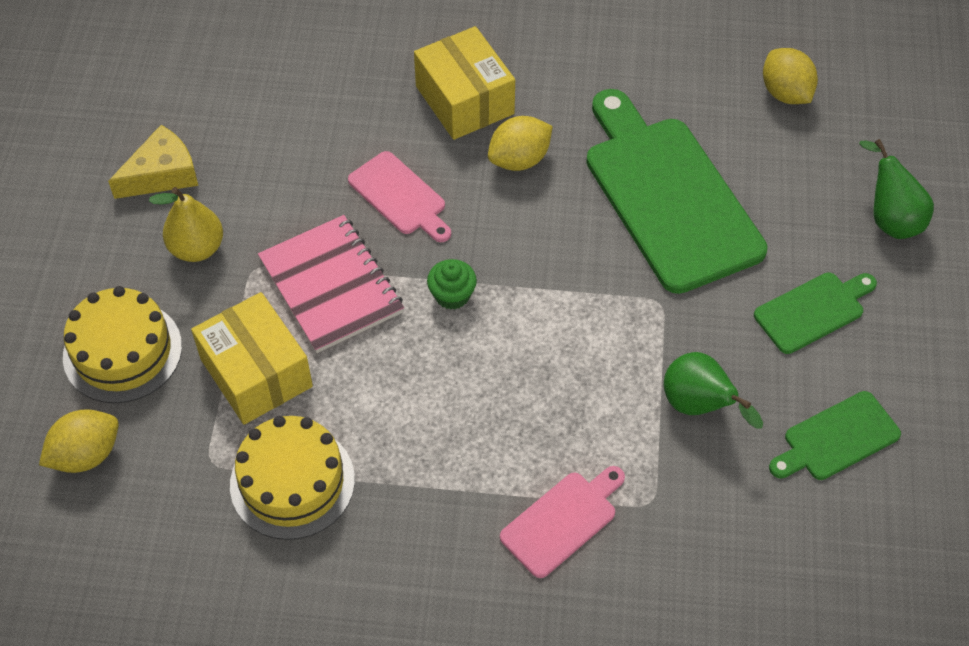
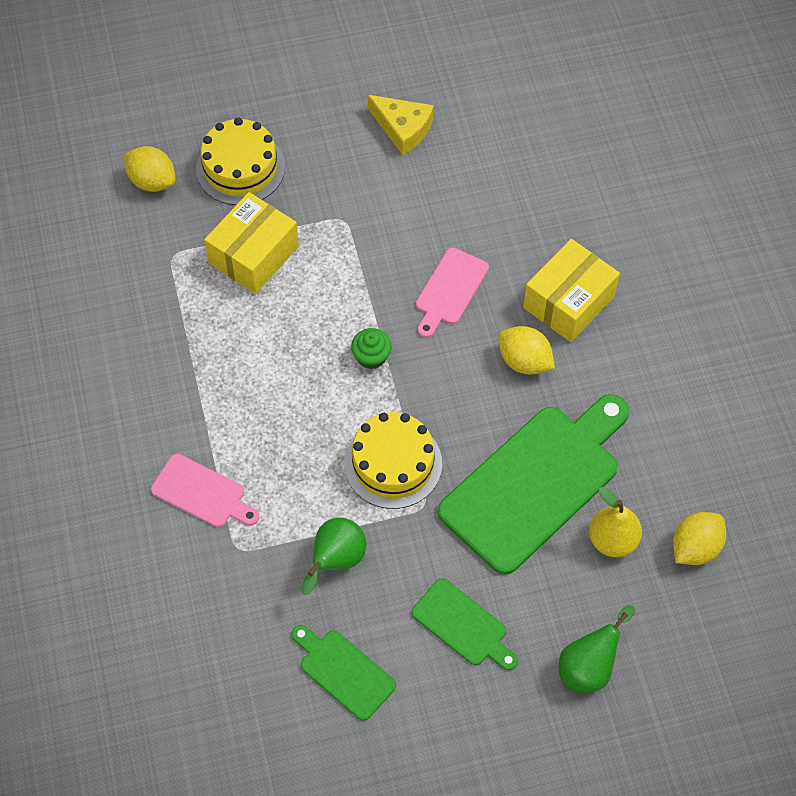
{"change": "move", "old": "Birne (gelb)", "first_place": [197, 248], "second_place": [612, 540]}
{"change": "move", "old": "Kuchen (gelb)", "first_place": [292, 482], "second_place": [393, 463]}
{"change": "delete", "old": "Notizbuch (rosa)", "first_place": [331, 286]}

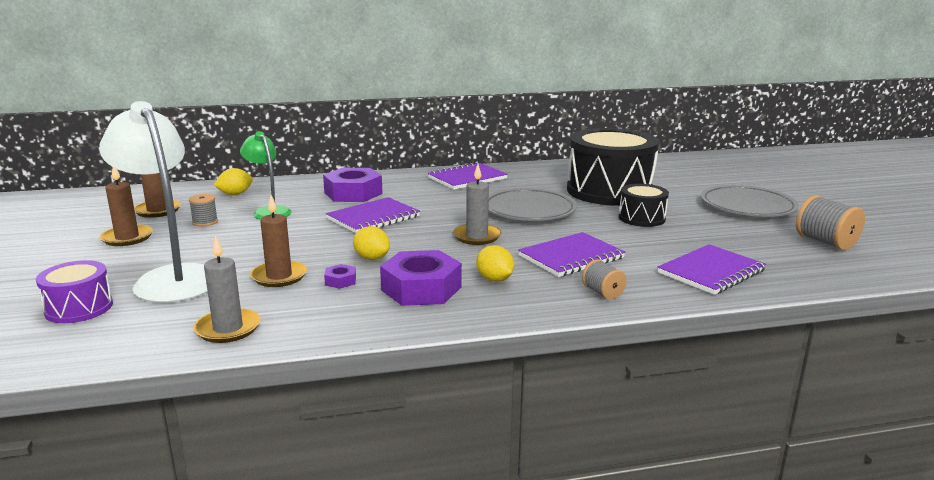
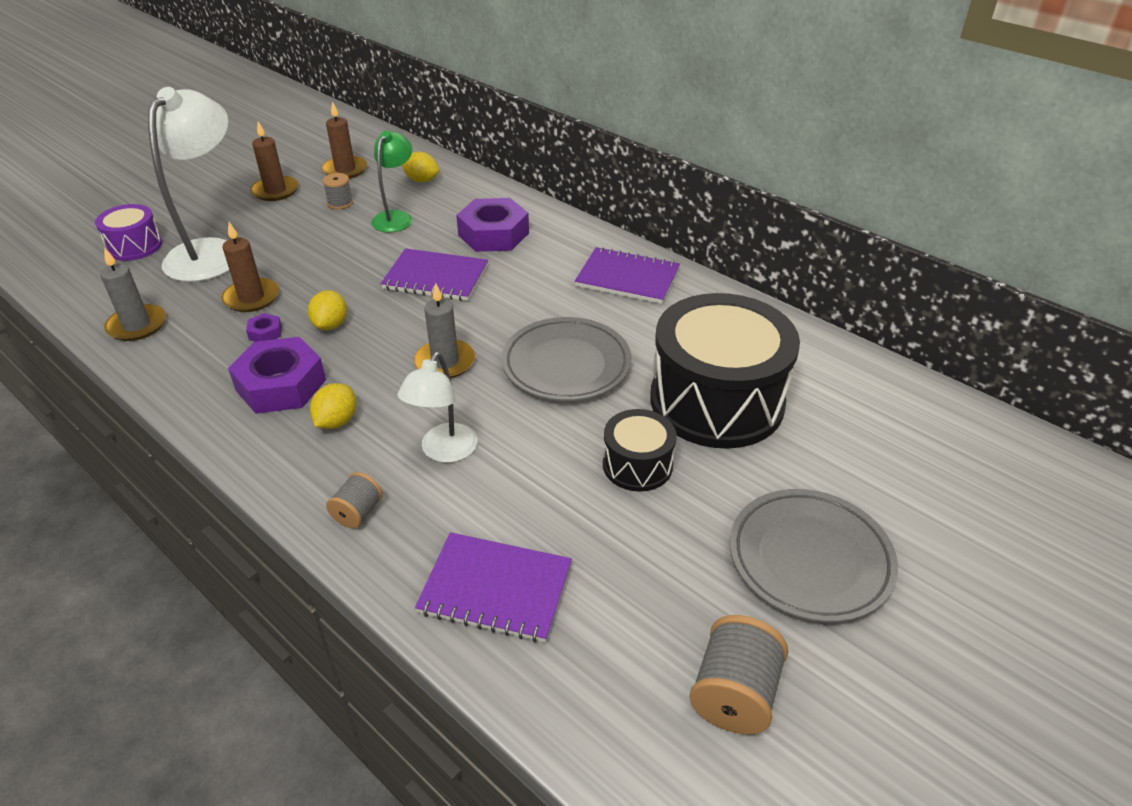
{"change": "replace", "old": "Notizbuch (lila)", "new": "Lampe (weiß)", "first_place": [571, 257], "second_place": [444, 452]}

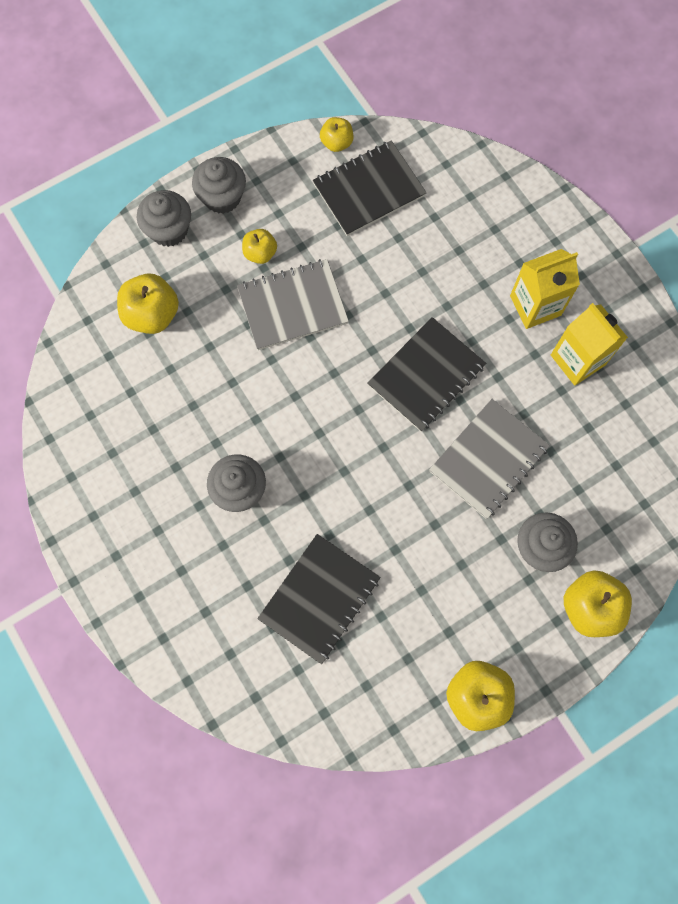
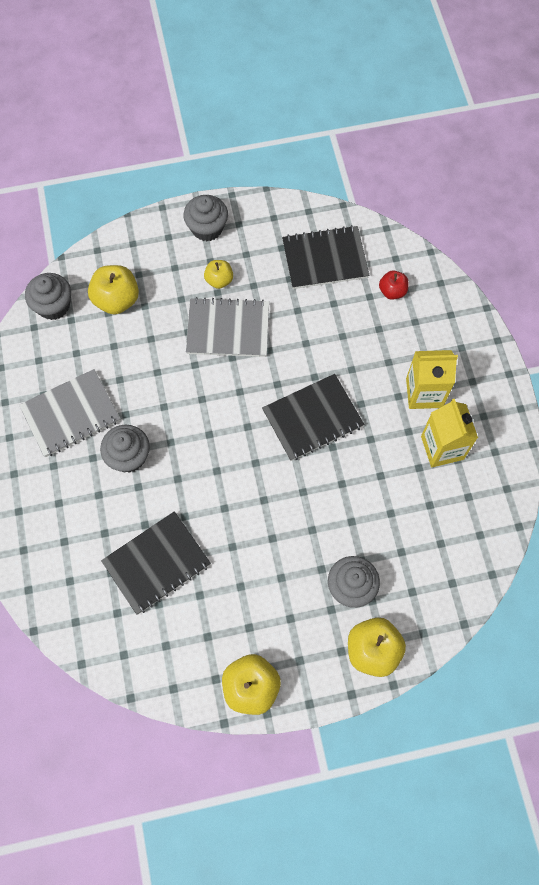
{"change": "move", "old": "Muffin (grau)", "first_place": [169, 230], "second_place": [53, 306]}
{"change": "delete", "old": "Apfel (gelb)", "first_place": [336, 143]}
{"change": "move", "old": "Notizbuch (grau)", "first_place": [488, 459], "second_place": [70, 414]}
{"change": "insert", "new": "Apfel (rot)", "second_place": [392, 291]}

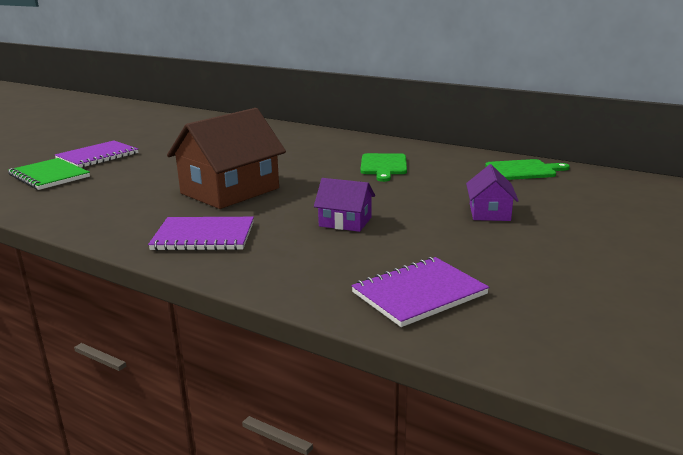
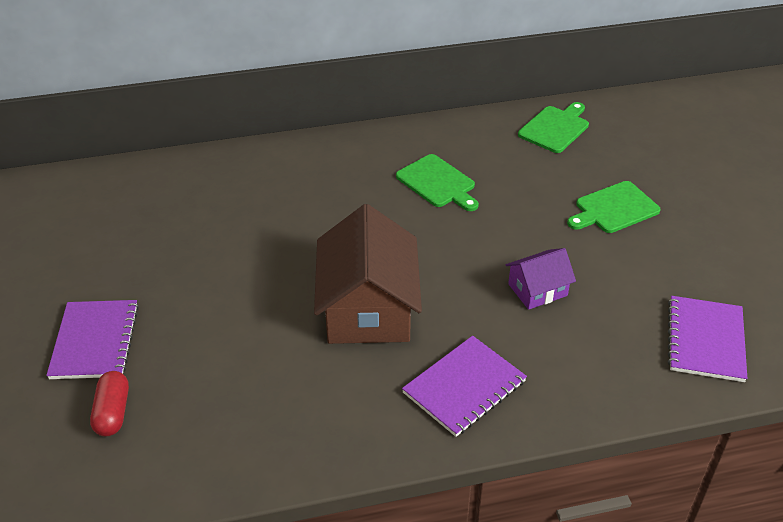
{"change": "replace", "old": "Notizbuch (grün)", "new": "Kapsel (rot)", "first_place": [49, 176], "second_place": [113, 412]}
{"change": "replace", "old": "Haus (lila)", "new": "Schneidebrett (grün)", "first_place": [489, 212], "second_place": [614, 209]}

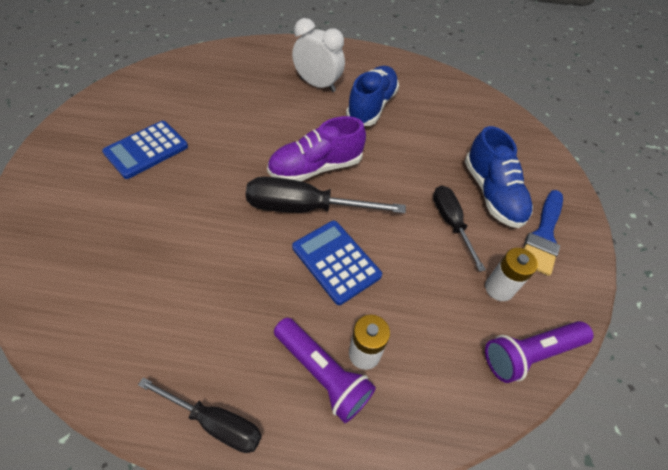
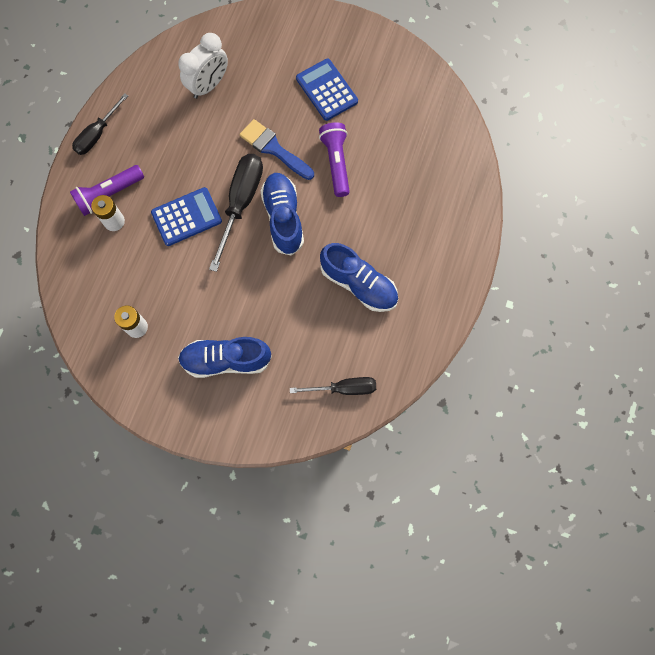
{"change": "recolor", "old": "Schuh (lila)", "new": "Schuh (blau)", "first_place": [316, 168], "second_place": [283, 218]}
{"change": "move", "old": "Wecker (weiß)", "first_place": [318, 85], "second_place": [208, 85]}
{"change": "move", "old": "Schraubenzieher (schwarz)", "first_place": [451, 223], "second_place": [344, 388]}
{"change": "move", "old": "Taschenlampe (lila)", "first_place": [530, 353], "second_place": [336, 163]}
{"change": "move", "old": "Pinsel (blau)", "first_place": [543, 236], "second_place": [274, 149]}

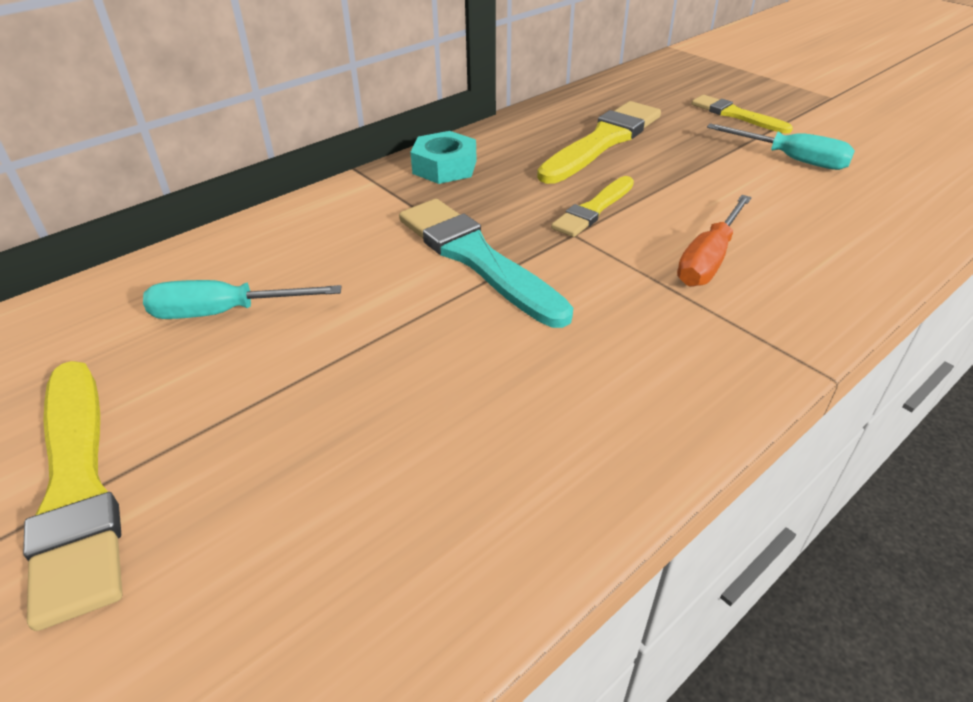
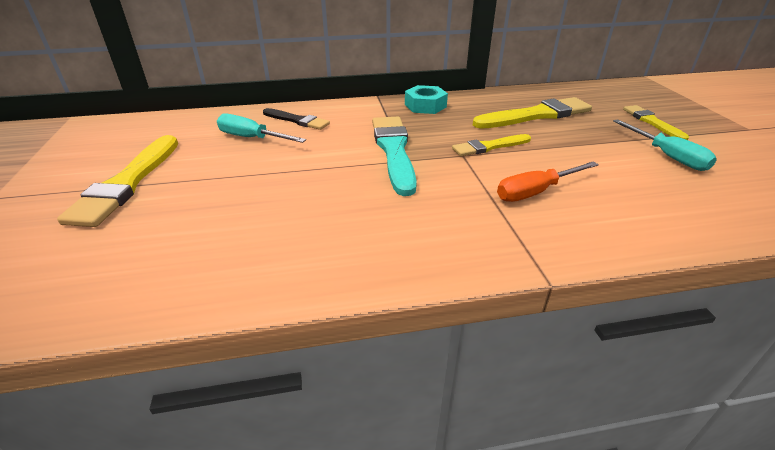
{"change": "insert", "new": "Pinsel (schwarz)", "second_place": [297, 120]}

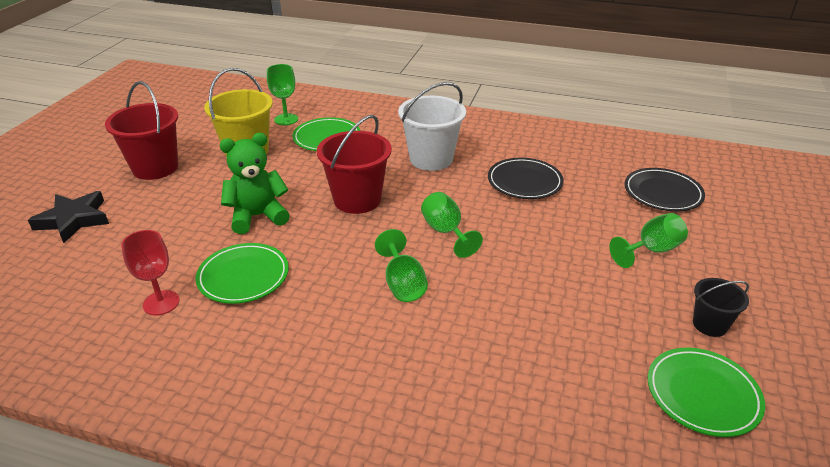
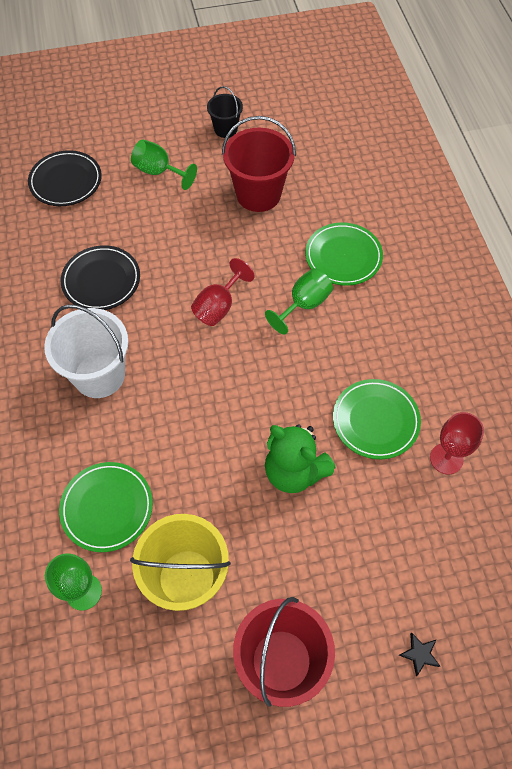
{"change": "resize", "old": "Stern (schwarz)", "first_place": [73, 220], "second_place": [419, 654], "factor": 0.45}
{"change": "move", "old": "Eimer (rot)", "first_place": [357, 200], "second_place": [258, 194]}
{"change": "recolor", "old": "Kelch (grün)", "new": "Kelch (rot)", "first_place": [446, 232], "second_place": [218, 307]}
{"change": "move", "old": "Teller (grün)", "first_place": [702, 394], "second_place": [343, 256]}

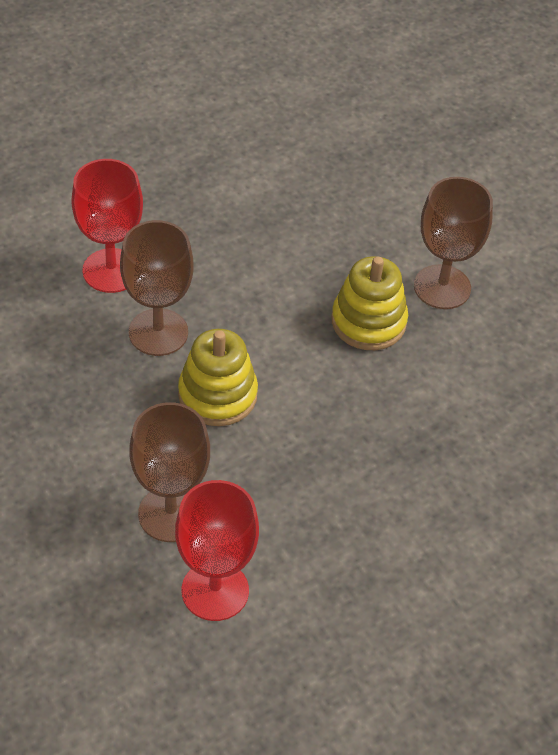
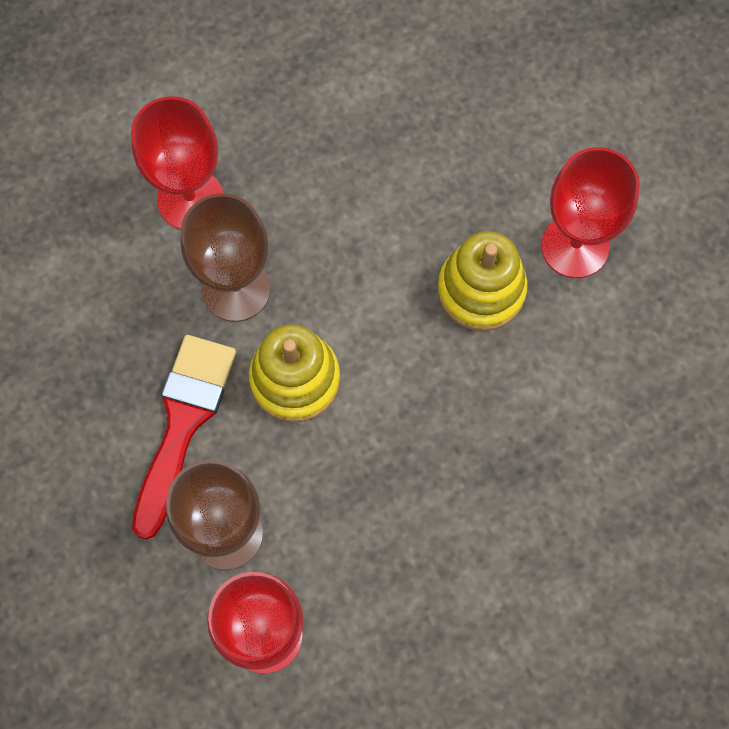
{"change": "recolor", "old": "Kelch (braun)", "new": "Kelch (rot)", "first_place": [442, 287], "second_place": [574, 246]}
{"change": "insert", "new": "Pinsel (rot)", "second_place": [183, 423]}

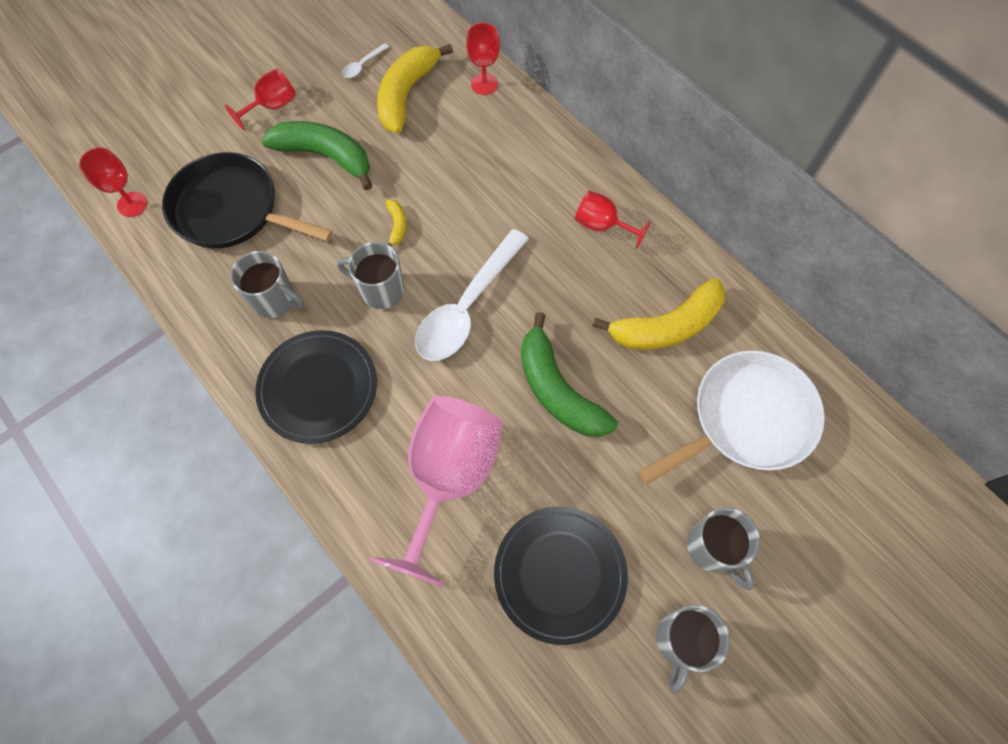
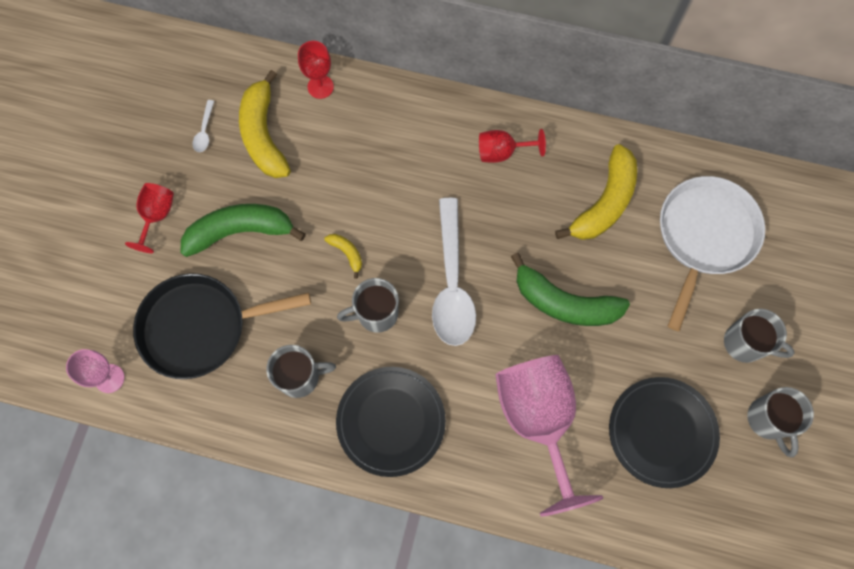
{"change": "recolor", "old": "Kelch (rot)", "new": "Kelch (rosa)", "first_place": [132, 204], "second_place": [109, 378]}

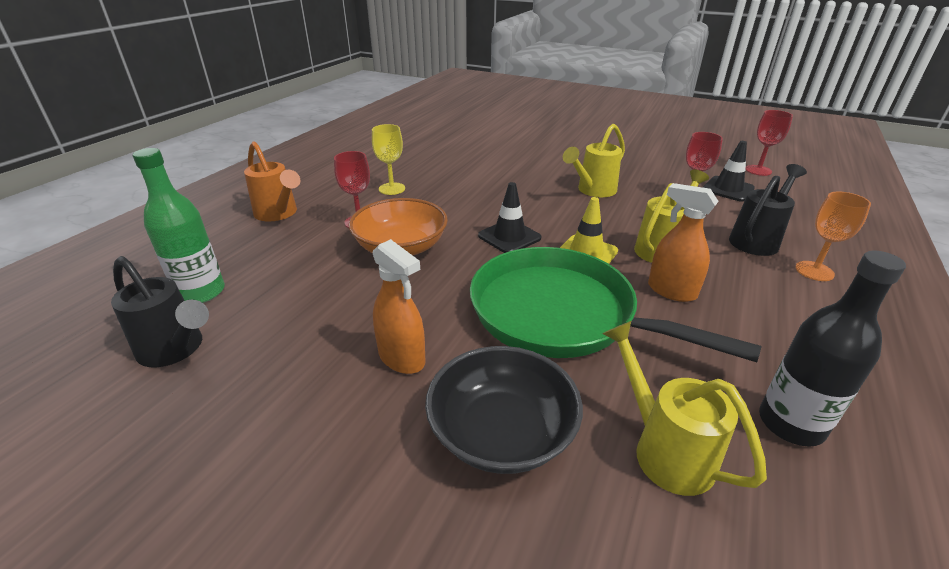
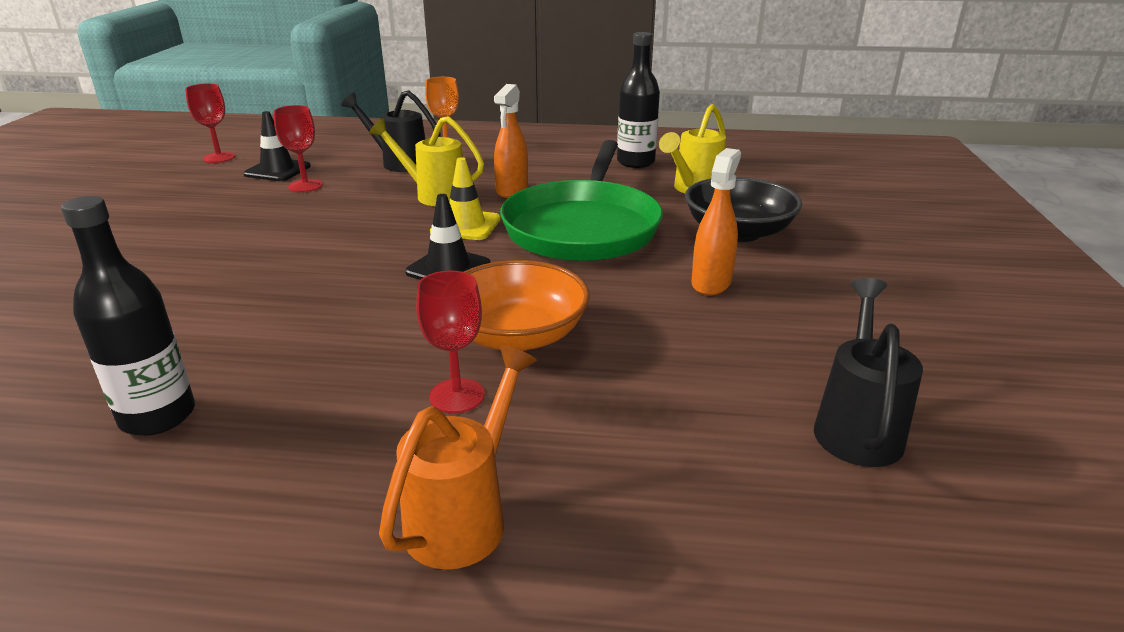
{"change": "delete", "old": "Flasche (grün)", "first_place": [201, 292]}
{"change": "delete", "old": "Kelch (gelb)", "first_place": [392, 189]}
{"change": "delete", "old": "Gießkanne (gelb)", "first_place": [593, 191]}
{"change": "insert", "new": "Flasche (schwarz)", "second_place": [158, 416]}

